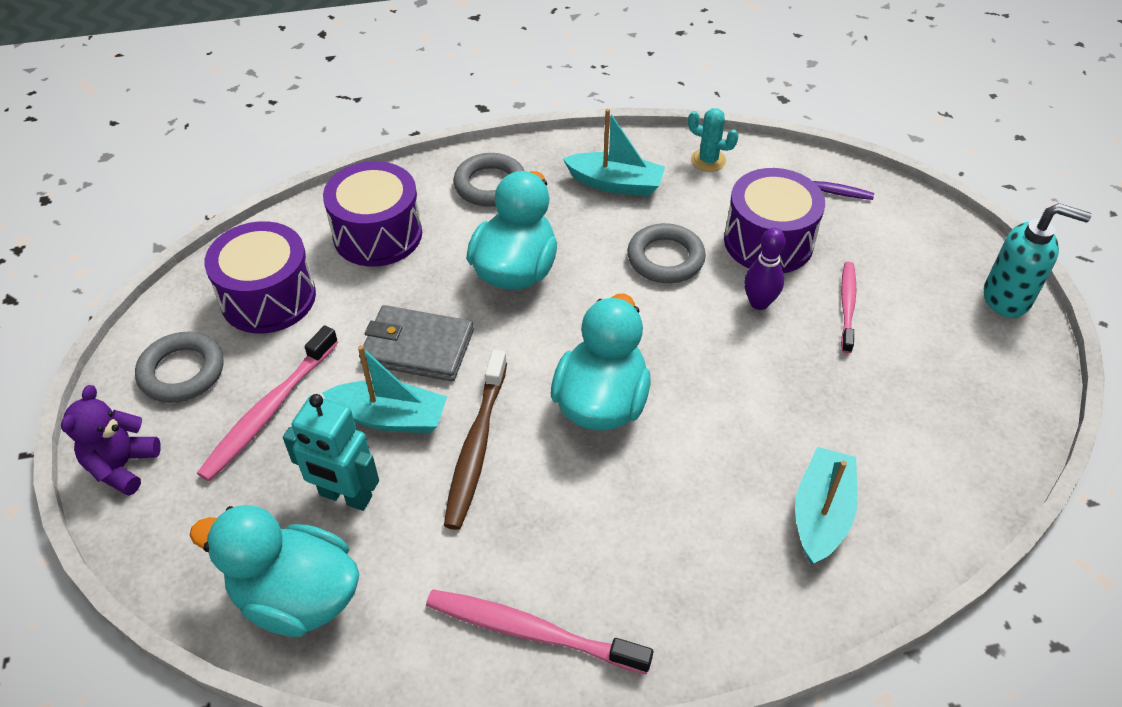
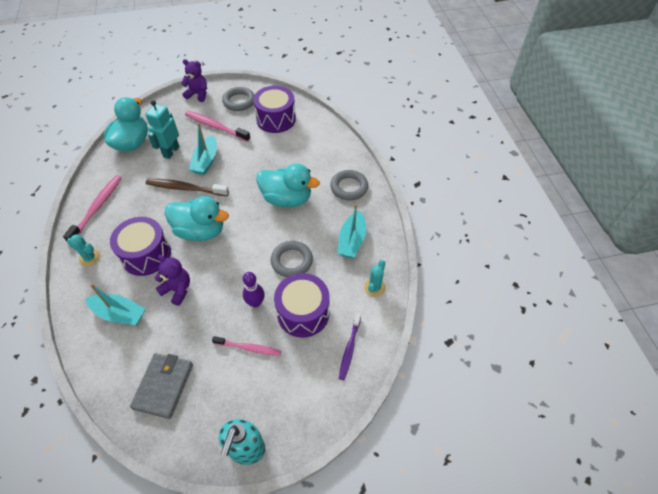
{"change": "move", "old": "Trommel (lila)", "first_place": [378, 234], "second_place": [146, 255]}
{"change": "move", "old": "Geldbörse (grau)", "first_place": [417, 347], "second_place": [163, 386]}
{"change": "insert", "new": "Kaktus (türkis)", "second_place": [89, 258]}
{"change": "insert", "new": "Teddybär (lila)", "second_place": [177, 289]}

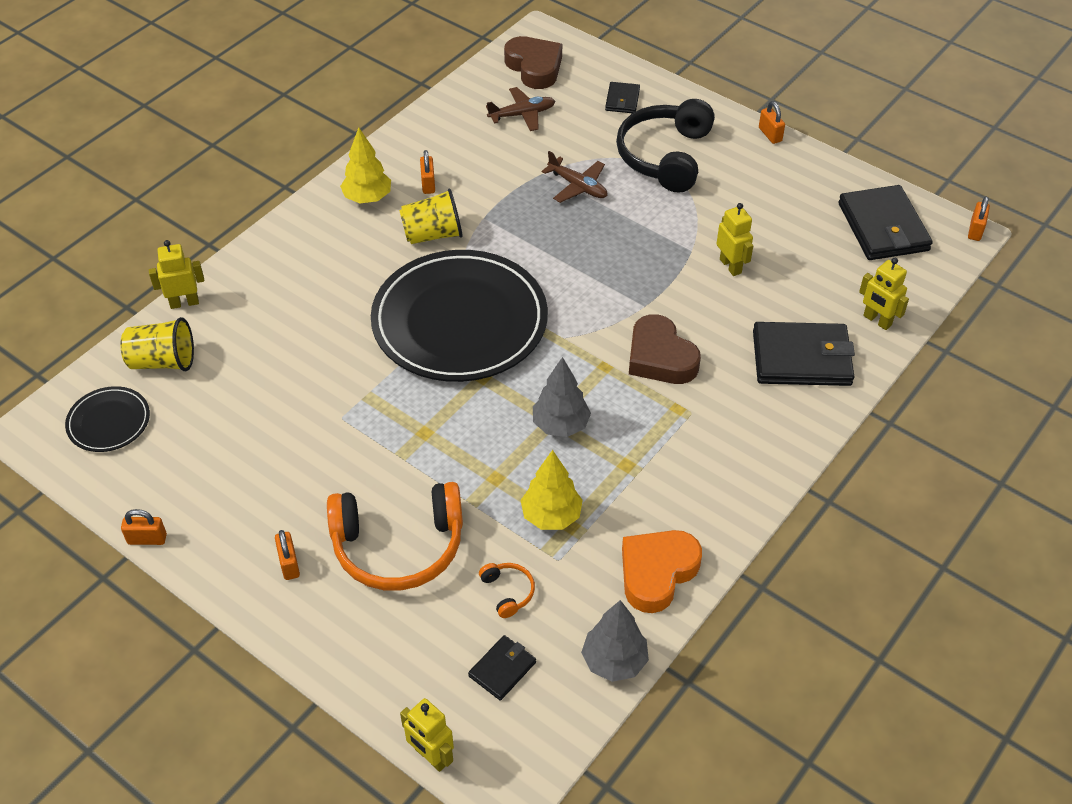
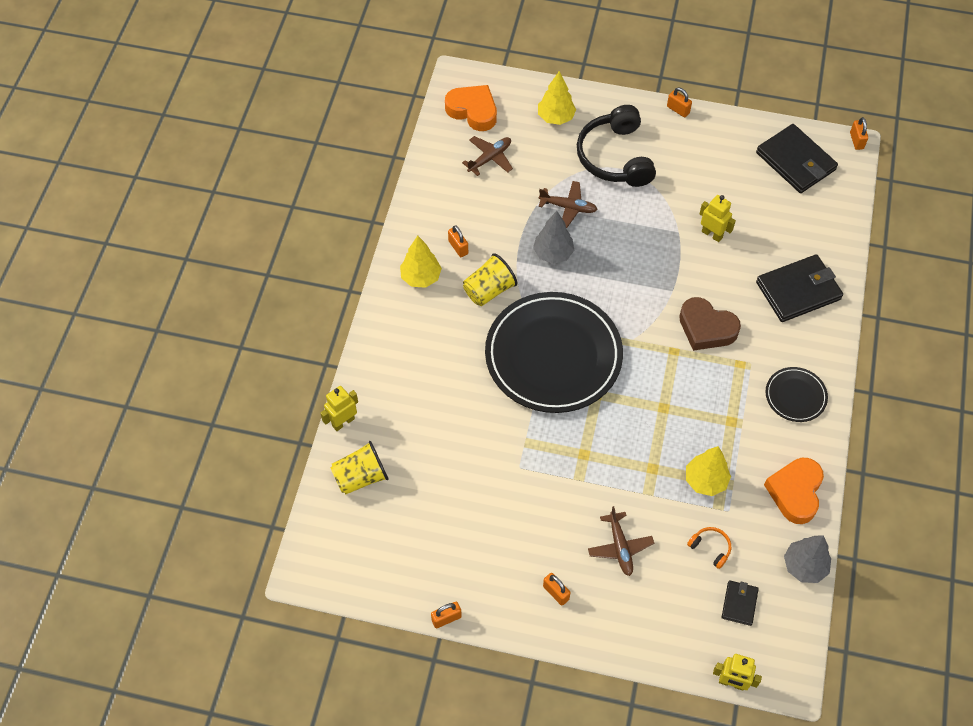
{"change": "move", "old": "Teller (schwarz)", "first_place": [109, 422], "second_place": [795, 396]}
{"change": "replace", "old": "Kopfhörer (orange)", "new": "Flugzeug (braun)", "first_place": [398, 546], "second_place": [620, 547]}
{"change": "recolor", "old": "Herz (braun)", "new": "Herz (orange)", "first_place": [534, 67], "second_place": [473, 111]}
{"change": "move", "old": "Baum (grau)", "first_place": [560, 425], "second_place": [553, 253]}
{"change": "replace", "old": "Geldbörse (schwarz)", "new": "Baum (gelb)", "first_place": [622, 100], "second_place": [555, 117]}
{"change": "delete", "old": "Roboter (gelb)", "first_place": [877, 320]}

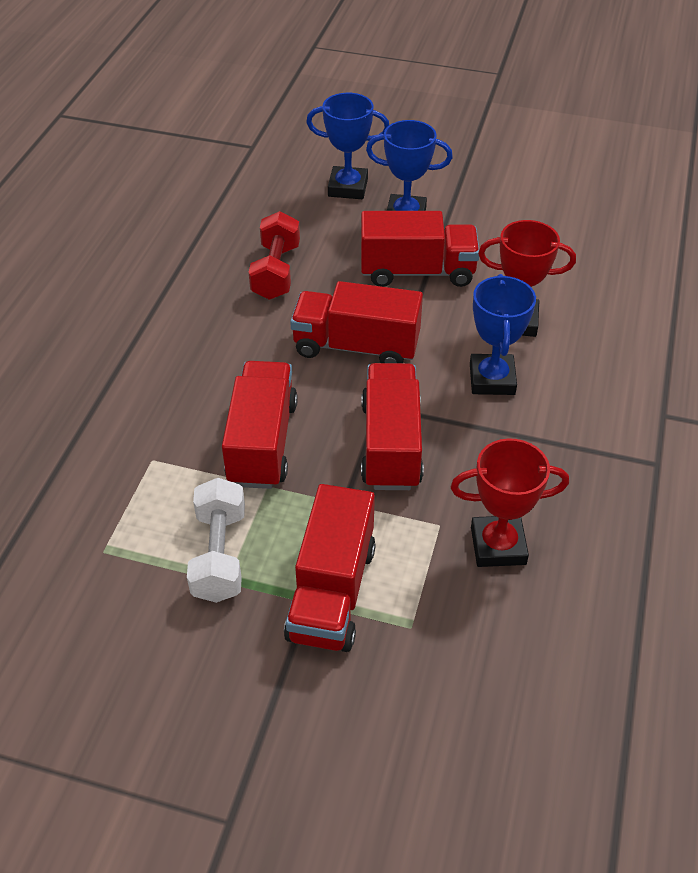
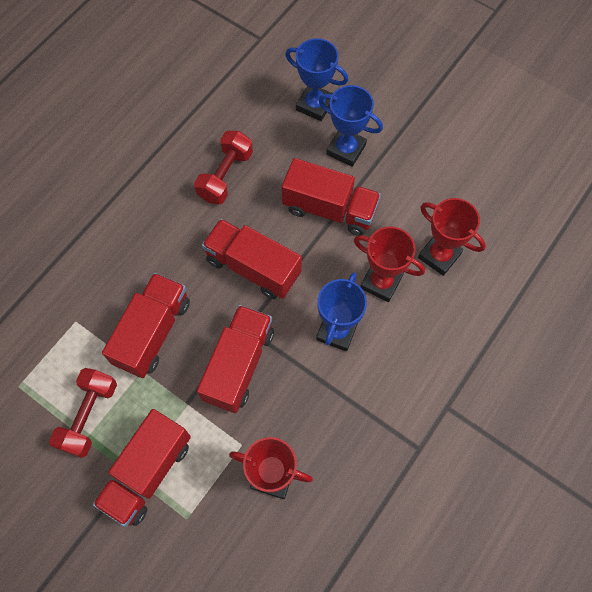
{"change": "recolor", "old": "Hantel (weiß)", "new": "Hantel (rot)", "first_place": [219, 555], "second_place": [89, 416]}
{"change": "insert", "new": "Pokal (rot)", "second_place": [439, 255]}

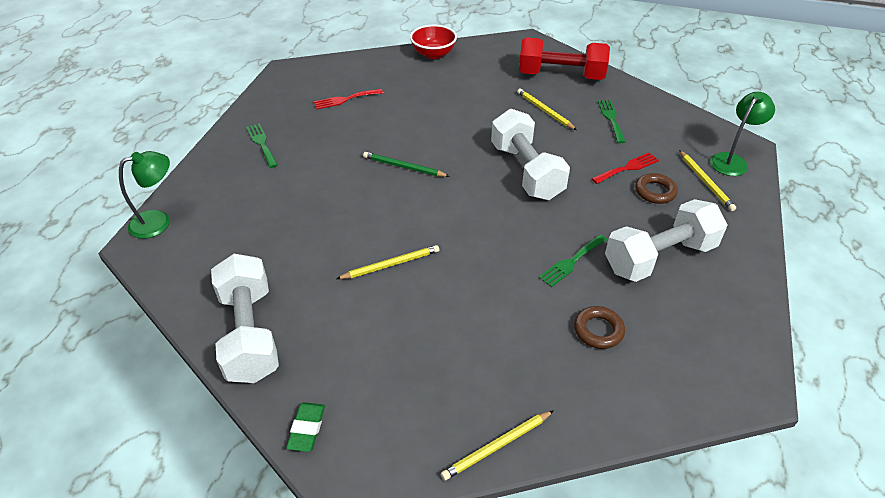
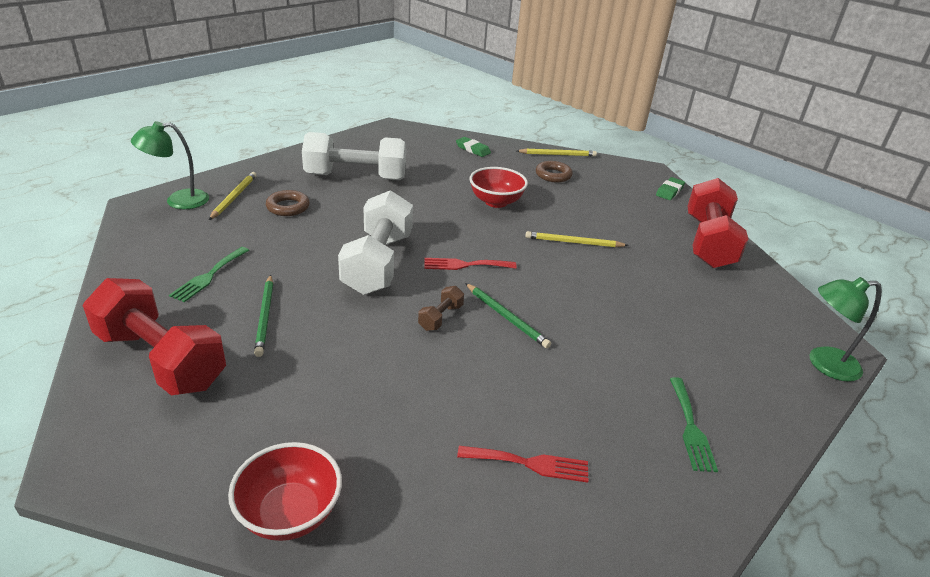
{"change": "recolor", "old": "Hantel (weiß)", "new": "Hantel (rot)", "first_place": [249, 333], "second_place": [708, 242]}
{"change": "recolor", "old": "Bleistift (gelb)", "new": "Bleistift (grün)", "first_place": [544, 111], "second_place": [265, 316]}
{"change": "delete", "old": "Gabel (grün)", "first_place": [571, 262]}
{"change": "move", "old": "Ring (braun)", "first_place": [598, 330], "second_place": [553, 175]}
{"change": "move", "old": "Gabel (rot)", "first_place": [627, 168], "second_place": [465, 265]}
{"change": "insert", "new": "Hantel (braun)", "second_place": [440, 317]}
{"change": "insert", "new": "Radiergummi (grün)", "second_place": [473, 149]}
{"change": "insert", "new": "Schüssel (rot)", "second_place": [496, 202]}

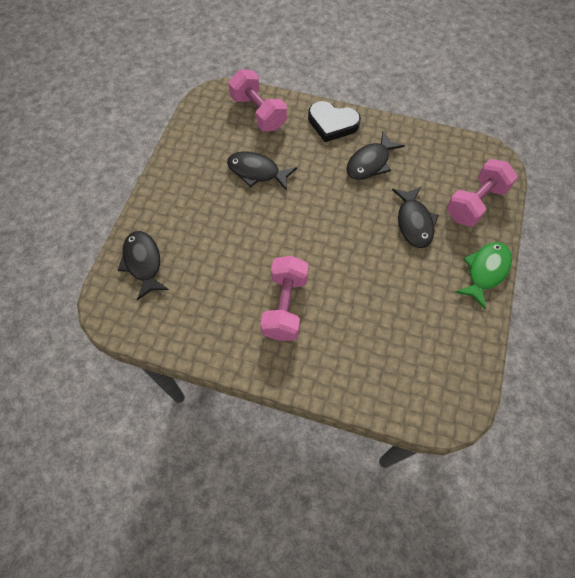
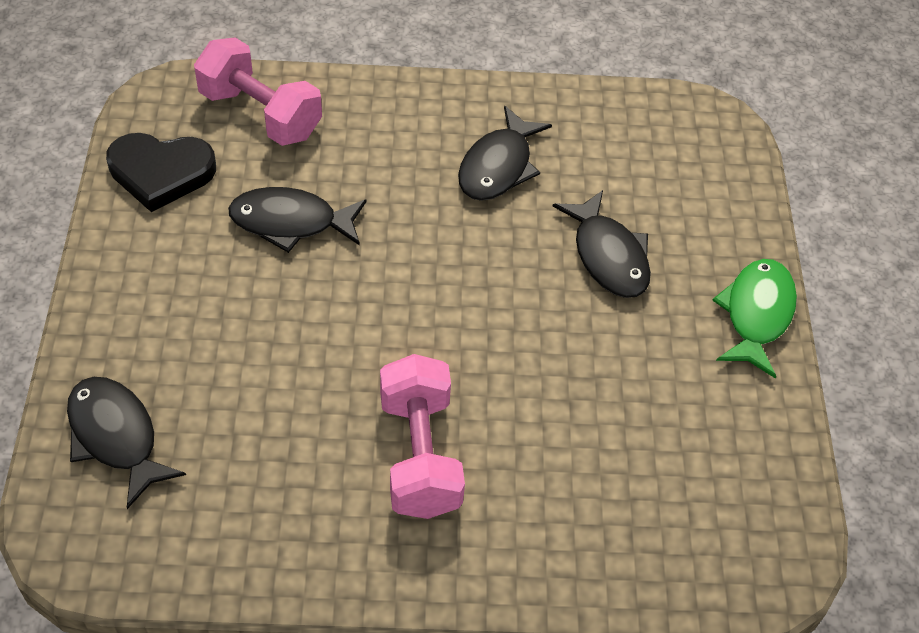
{"change": "move", "old": "Herz (schwarz)", "first_place": [332, 123], "second_place": [161, 172]}
{"change": "delete", "old": "Hantel (rosa)", "first_place": [475, 203]}

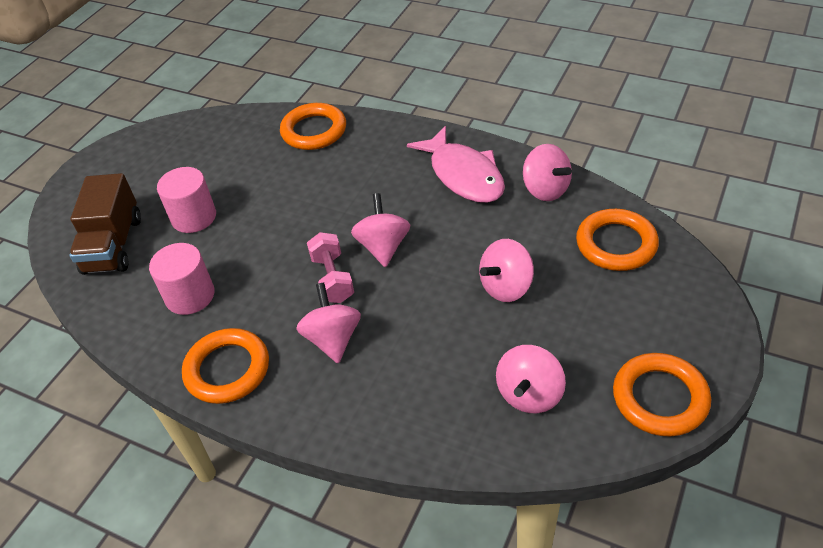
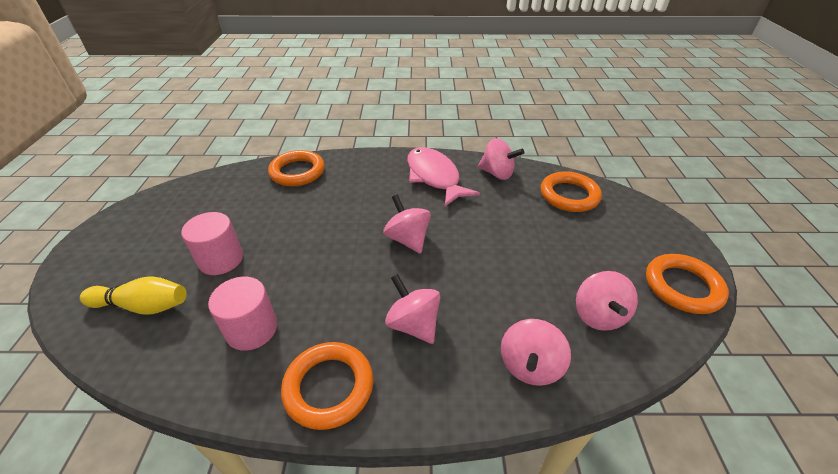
{"change": "replace", "old": "Lastwagen (braun)", "new": "Bowlingkegel (gelb)", "first_place": [113, 245], "second_place": [143, 306]}
{"change": "delete", "old": "Hantel (rosa)", "first_place": [332, 279]}
{"change": "rotate", "old": "Fisch (rosa)", "first_place": [464, 175], "second_place": [434, 177], "degrees": -150}
{"change": "move", "old": "Kreisel (rosa)", "first_place": [506, 287], "second_place": [530, 366]}

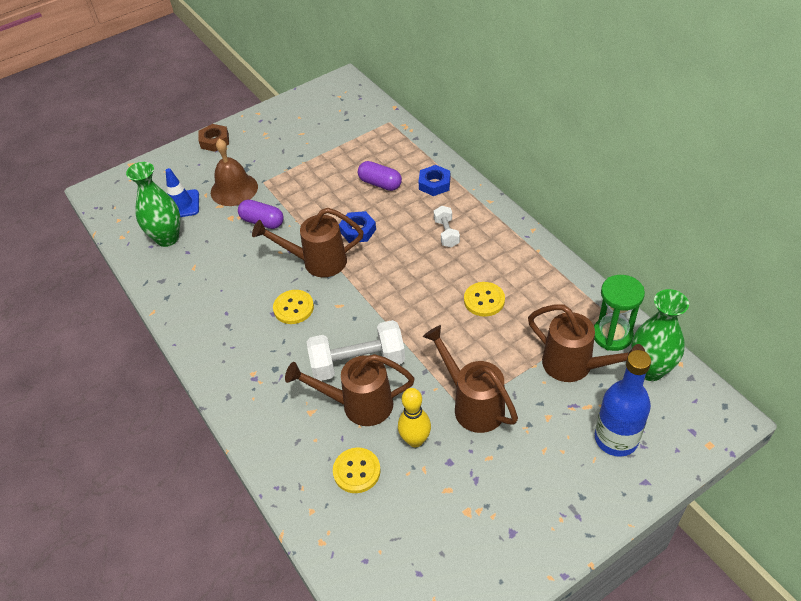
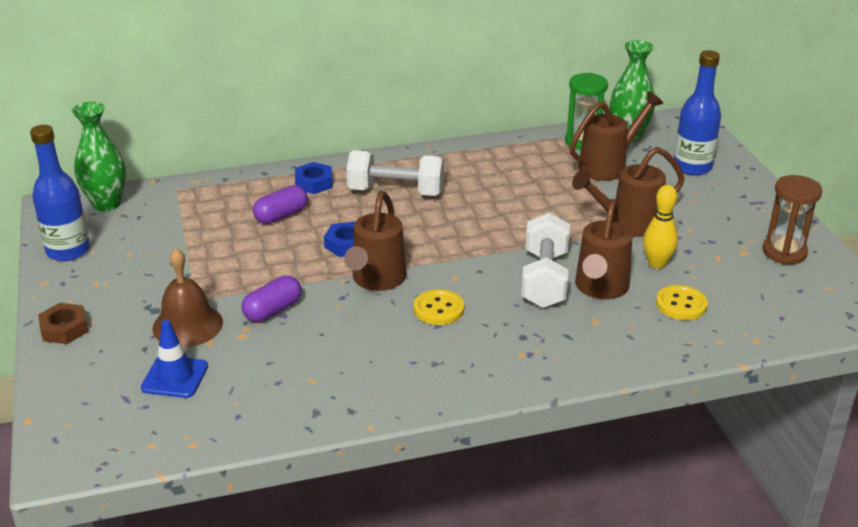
{"change": "move", "old": "Vase (grün)", "first_place": [167, 238], "second_place": [106, 204]}
{"change": "resize", "old": "Hantel (weiß)", "first_place": [446, 233], "second_place": [396, 192], "factor": 1.89}
{"change": "delete", "old": "Knopf (gelb)", "first_place": [484, 300]}
{"change": "insert", "new": "Flasche (blau)", "second_place": [68, 251]}
{"change": "insert", "new": "Sanduhr (braun)", "second_place": [784, 252]}

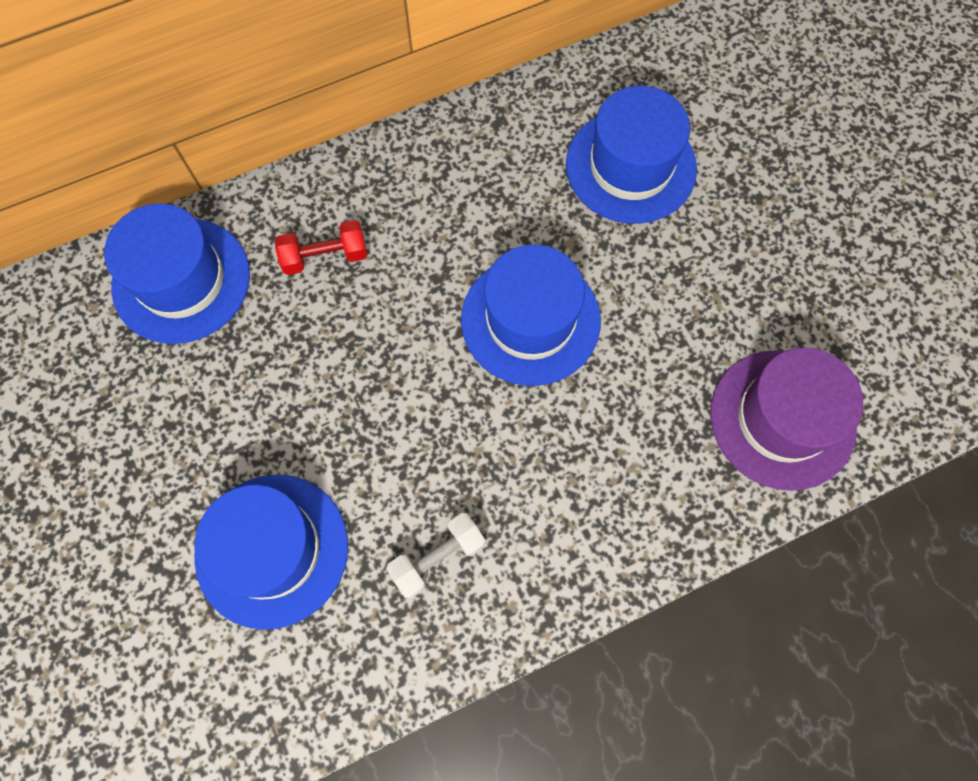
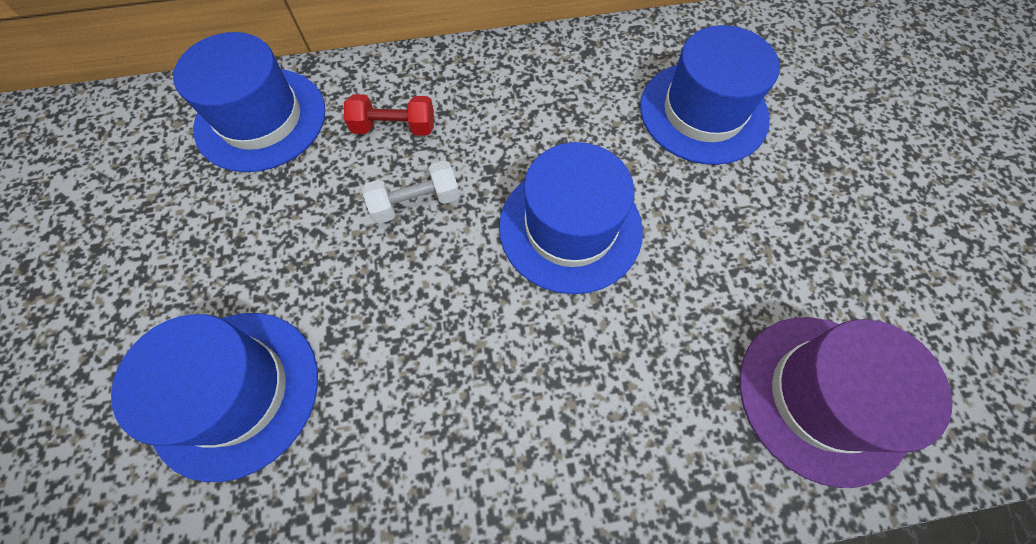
{"change": "move", "old": "Hantel (weiß)", "first_place": [437, 558], "second_place": [416, 202]}

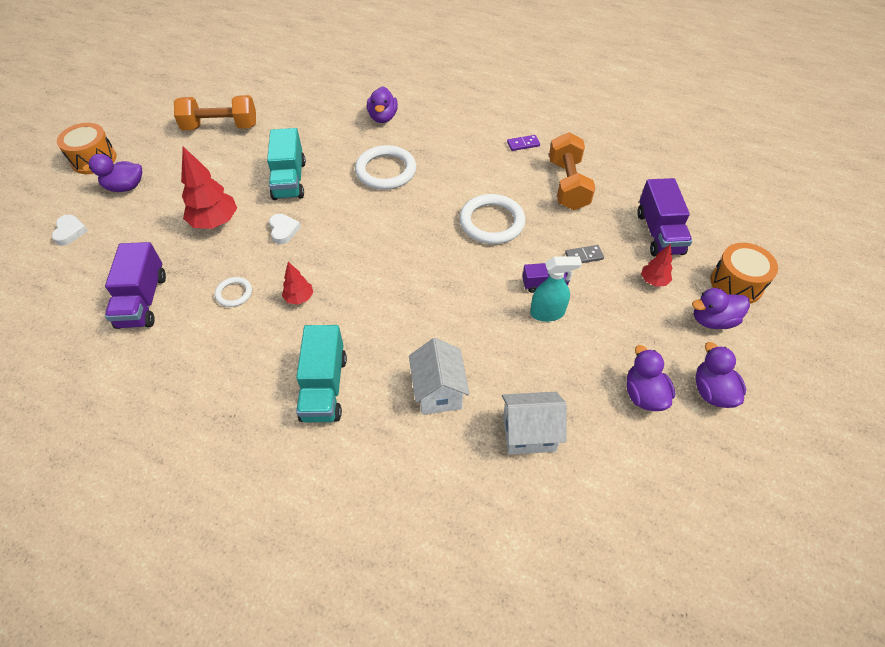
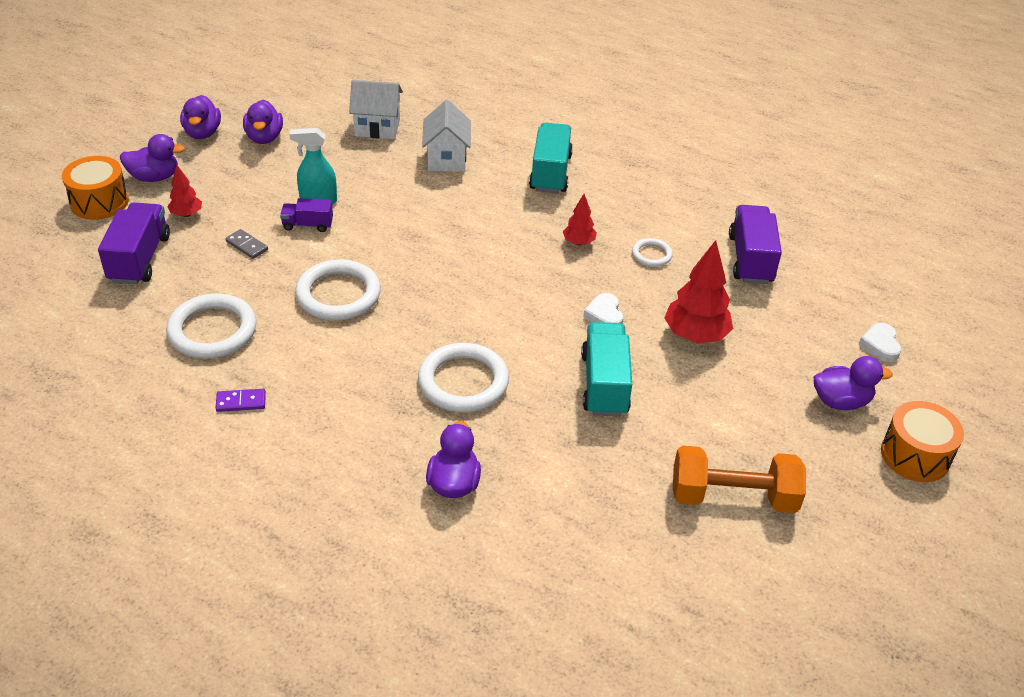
{"change": "replace", "old": "Hantel (orange)", "new": "Ring (weiß)", "first_place": [567, 185], "second_place": [212, 330]}
{"change": "rotate", "old": "Dominostein (grau)", "first_place": [584, 256], "second_place": [247, 245], "degrees": 45}

